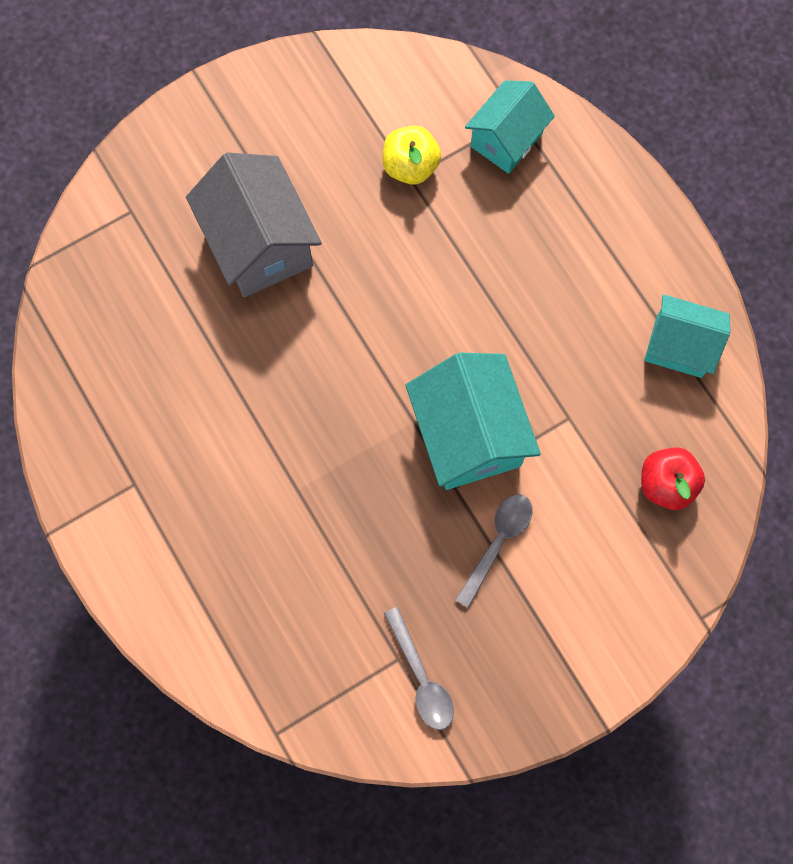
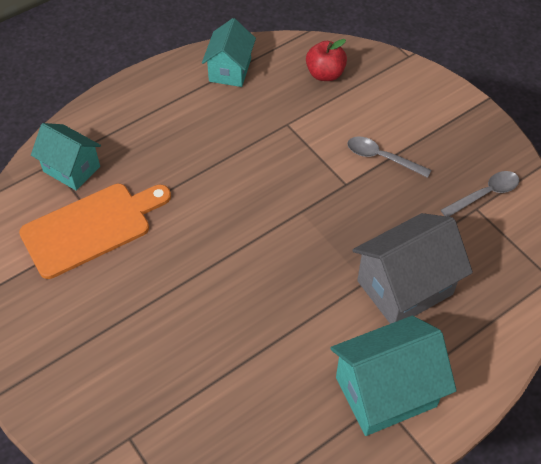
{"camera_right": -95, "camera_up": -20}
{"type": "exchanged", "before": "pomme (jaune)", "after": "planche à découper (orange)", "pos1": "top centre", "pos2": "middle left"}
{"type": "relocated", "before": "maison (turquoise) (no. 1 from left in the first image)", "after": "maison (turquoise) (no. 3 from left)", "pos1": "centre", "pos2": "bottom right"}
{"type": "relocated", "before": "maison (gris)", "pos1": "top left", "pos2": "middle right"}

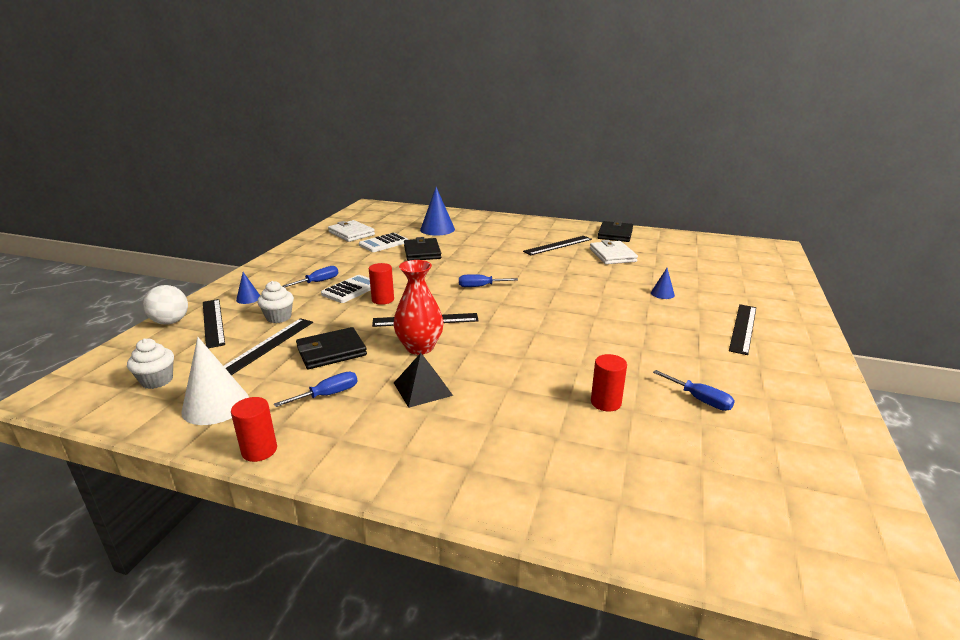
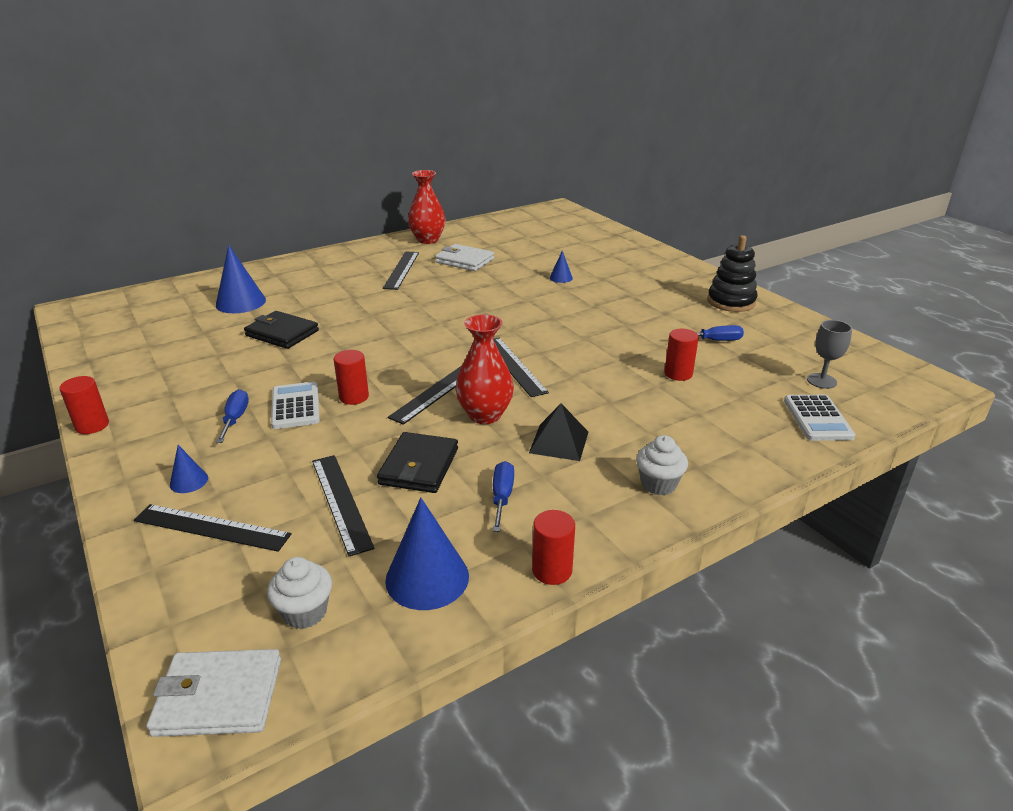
{"camera_right": -50, "camera_up": 5}
{"type": "appeared", "after": "cylindre (rouge) (no. 1 from left)", "pos2": "middle left"}
{"type": "relocated", "before": "portefeuille (blanc) (no. 1 from left)", "pos1": "centre", "pos2": "bottom left"}
{"type": "colour", "before": "cône (blanc)", "after": "cône (bleu) (no. 3 from left)", "pos1": "middle left", "pos2": "bottom centre"}
{"type": "exchanged", "before": "portefeuille (noir) (no. 3 from left)", "after": "vase (rouge) (no. 1 from left)", "pos1": "centre", "pos2": "top centre"}
{"type": "relocated", "before": "règle (noir) (no. 5 from left)", "pos1": "middle right", "pos2": "centre"}
{"type": "relocated", "before": "muffin (blanc) (no. 2 from left)", "pos1": "middle left", "pos2": "centre"}
{"type": "appeared", "after": "jouet à empiler (noir)", "pos2": "middle right"}
{"type": "relocated", "before": "calculatrice (blanc) (no. 2 from left)", "pos1": "centre", "pos2": "middle right"}
{"type": "appeared", "after": "verre à pied (gris)", "pos2": "middle right"}
{"type": "missing", "before": "balle (blanc)", "pos1": "middle left"}
{"type": "missing", "before": "tournevis (bleu) (no. 3 from left)", "pos1": "centre"}

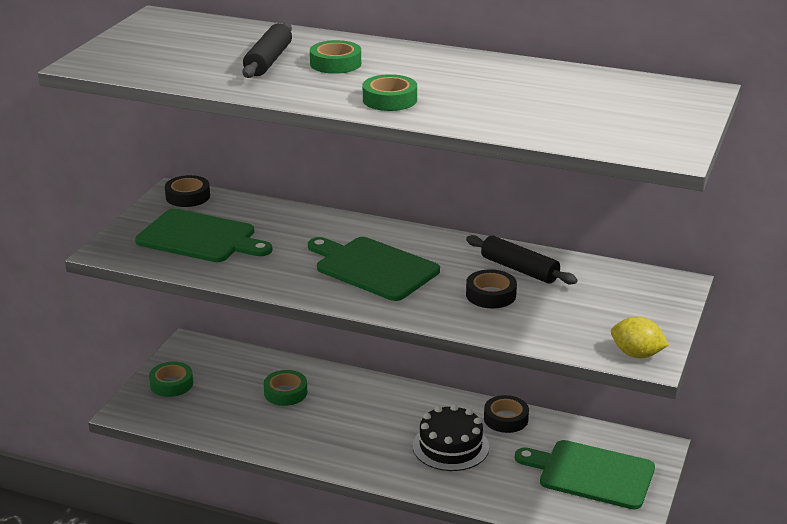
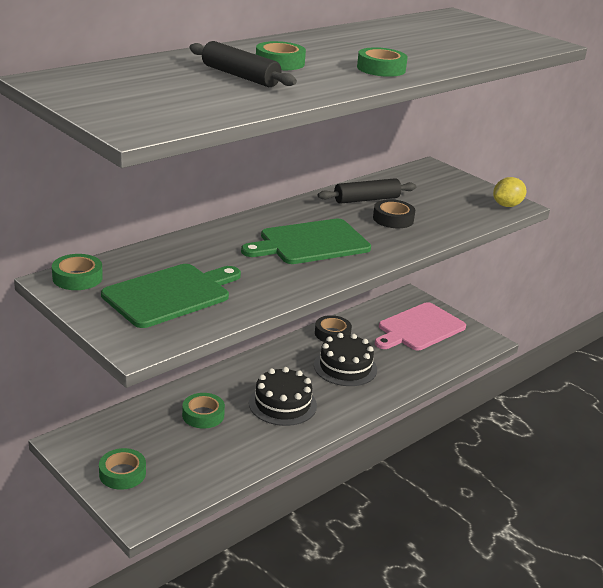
{"camera_right": -65, "camera_up": 0}
{"type": "colour", "before": "ruban adhésif (noir) (no. 1 from left)", "after": "ruban adhésif (vert) (no. 1 from left)", "pos1": "middle left", "pos2": "middle left"}
{"type": "appeared", "after": "gâteau (noir) (no. 1 from left)", "pos2": "bottom centre"}
{"type": "colour", "before": "planche à découper (vert) (no. 3 from left)", "after": "planche à découper (rose)", "pos1": "bottom right", "pos2": "middle right"}

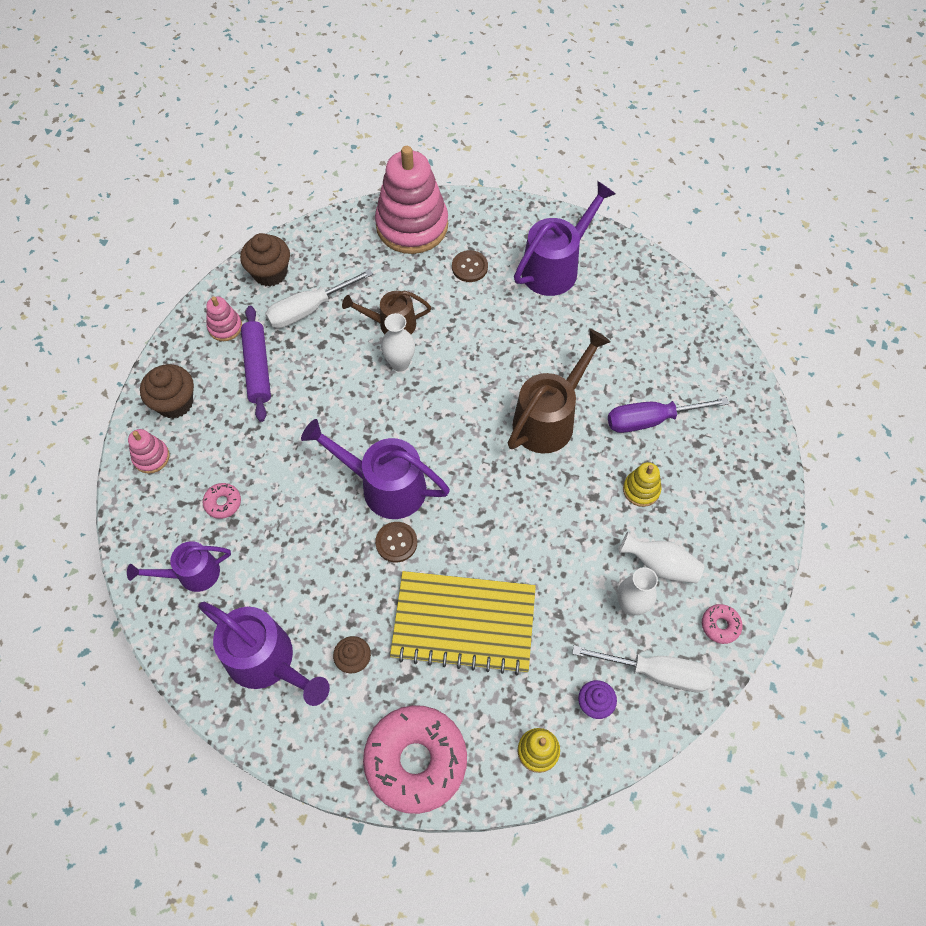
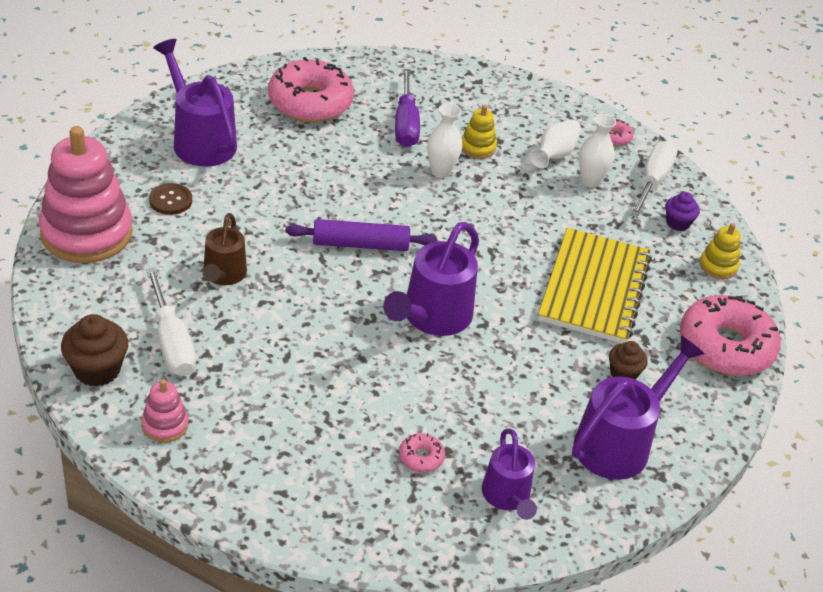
{"camera_right": -85, "camera_up": -20}
{"type": "appeared", "after": "beignet (rose) (no. 1 from left)", "pos2": "top centre"}
{"type": "relocated", "before": "rouleau à pâtisserie (violet)", "pos1": "middle left", "pos2": "centre"}
{"type": "relocated", "before": "vase (blanc) (no. 1 from left)", "pos1": "centre", "pos2": "top centre"}
{"type": "missing", "before": "jouet à empiler (rose) (no. 1 from left)", "pos1": "middle left"}
{"type": "missing", "before": "muffin (marron) (no. 1 from left)", "pos1": "middle left"}
{"type": "missing", "before": "bouton (marron) (no. 1 from left)", "pos1": "centre"}
{"type": "missing", "before": "arrosoir (marron) (no. 2 from left)", "pos1": "centre"}

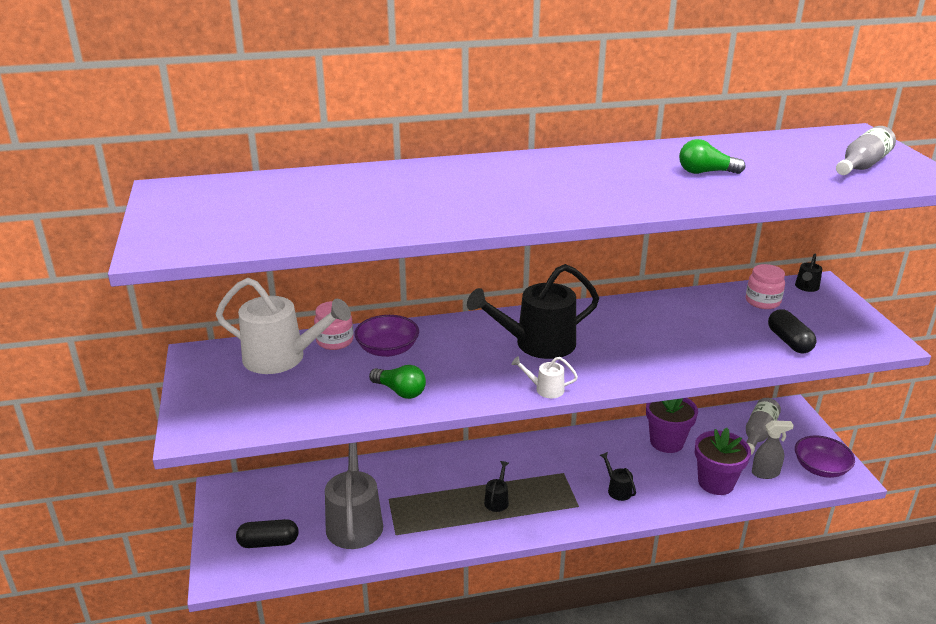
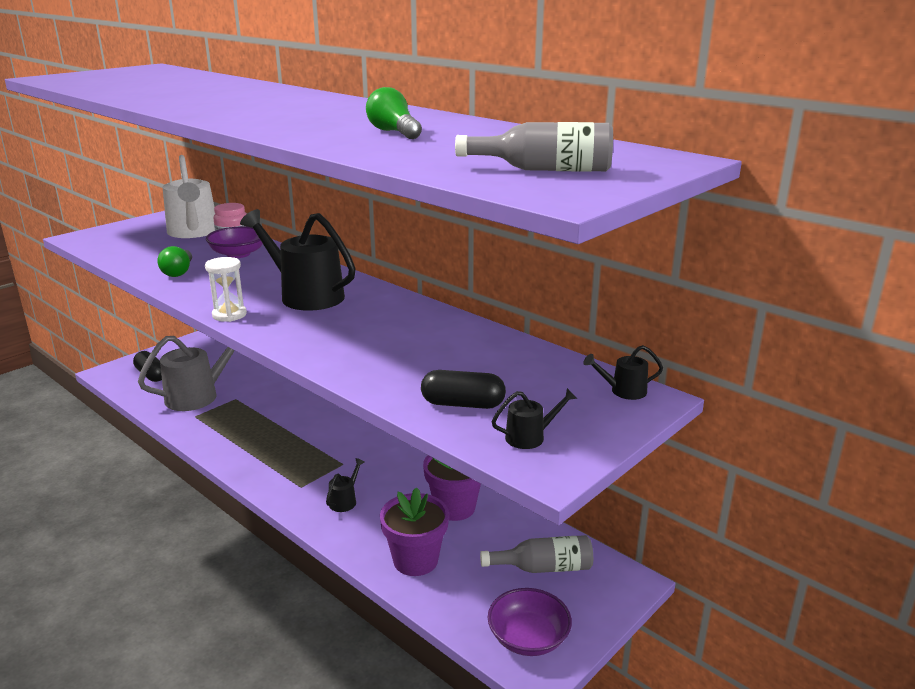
{"camera_right": 55, "camera_up": -5}
{"type": "exchanged", "before": "arrosoir (blanc) (no. 2 from left)", "after": "sablier (blanc)", "pos1": "centre", "pos2": "middle left"}
{"type": "spun", "before": "gélule (noir) (no. 2 from left)", "pos1": "middle right", "pos2": "centre", "turn": 60}
{"type": "relocated", "before": "arrosoir (noir) (no. 1 from left in the first image)", "after": "arrosoir (noir) (no. 3 from left)", "pos1": "bottom centre", "pos2": "centre"}
{"type": "missing", "before": "bocal (rose) (no. 2 from left)", "pos1": "middle right"}
{"type": "missing", "before": "vaporisateur (gris)", "pos1": "bottom right"}

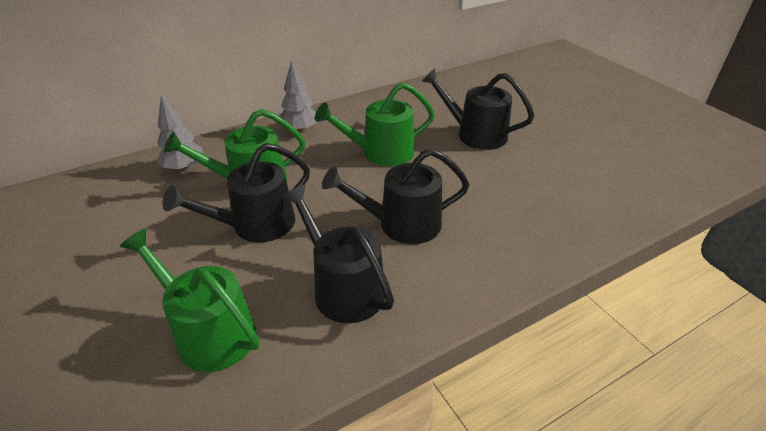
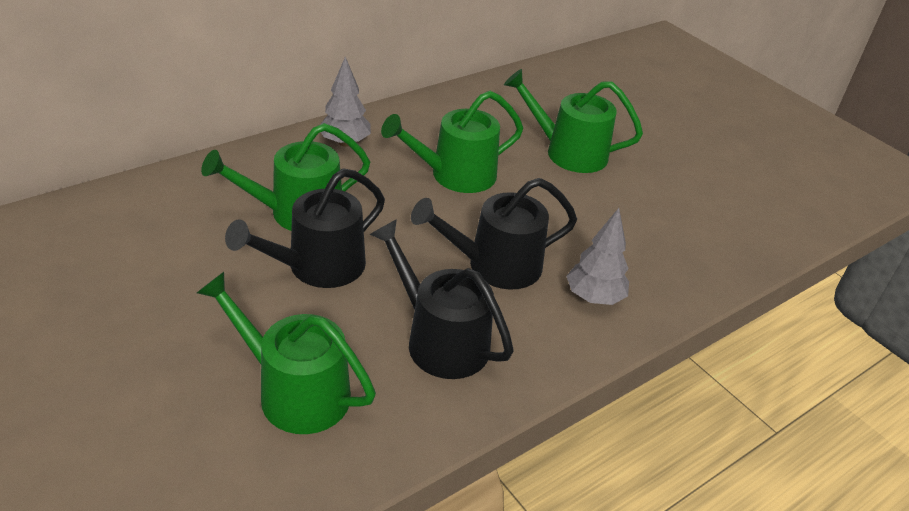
{"camera_right": -10, "camera_up": 0}
{"type": "colour", "before": "arrosoir (noir) (no. 4 from left)", "after": "arrosoir (vert) (no. 4 from left)", "pos1": "top centre", "pos2": "top centre"}
{"type": "relocated", "before": "arbre (gris) (no. 1 from left in the first image)", "after": "arbre (gris) (no. 2 from left)", "pos1": "top left", "pos2": "centre"}

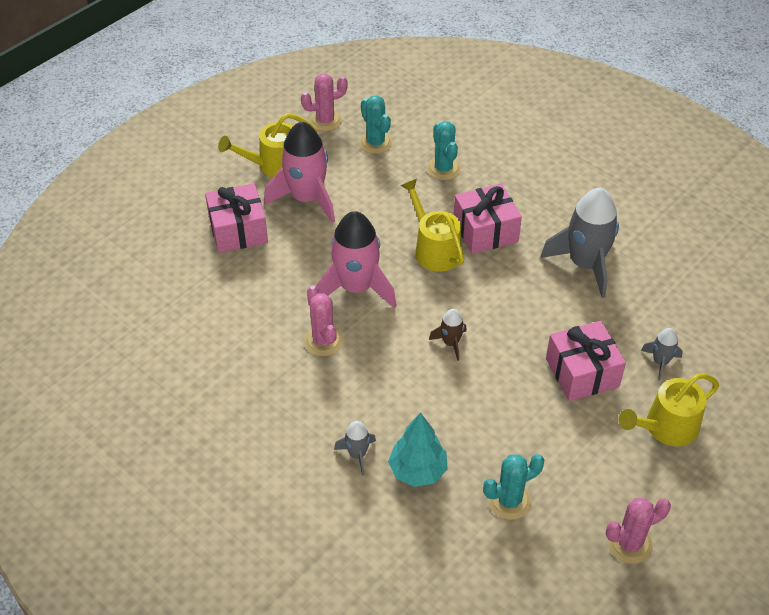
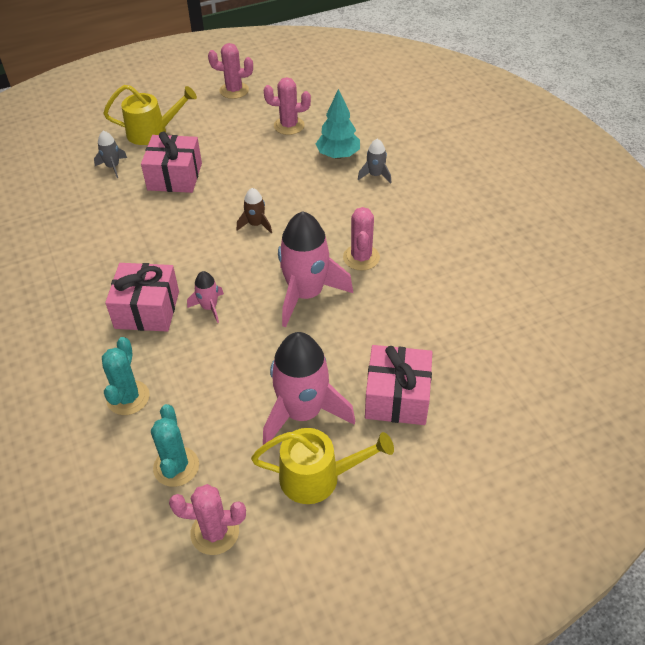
{"camera_right": -155, "camera_up": 0}
{"type": "exchanged", "before": "arrosoir (jaune) (no. 2 from left)", "after": "fusée (rose) (no. 1 from left)", "pos1": "centre", "pos2": "middle left"}
{"type": "colour", "before": "cactus (turquoise) (no. 3 from left)", "after": "cactus (rose) (no. 3 from left)", "pos1": "bottom right", "pos2": "top centre"}
{"type": "missing", "before": "fusée (gris) (no. 2 from left)", "pos1": "middle right"}

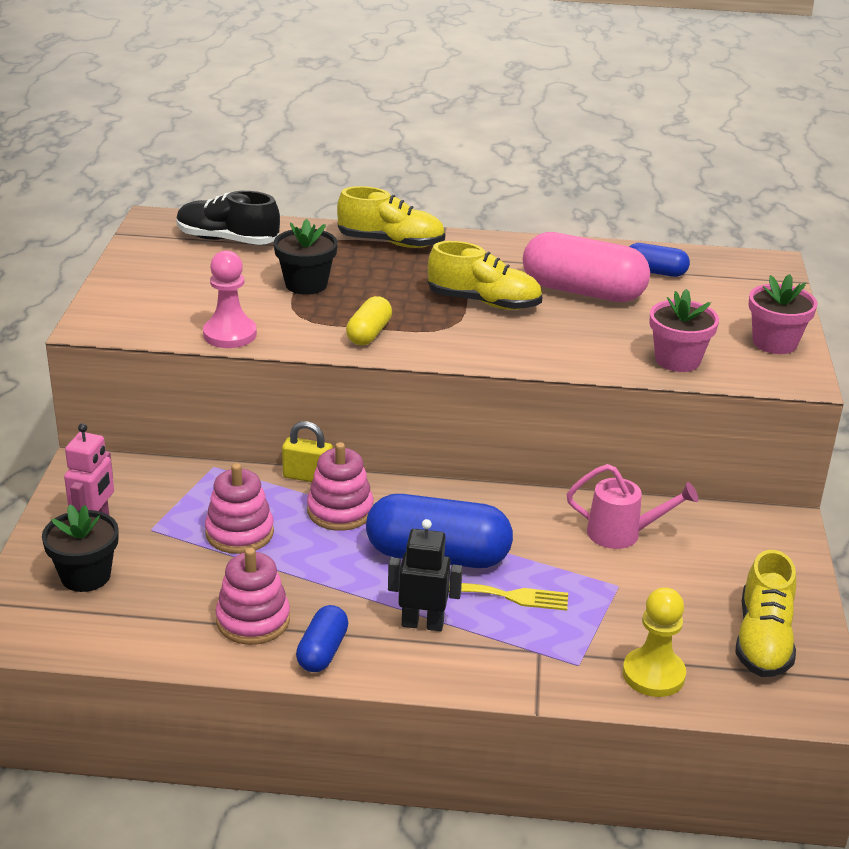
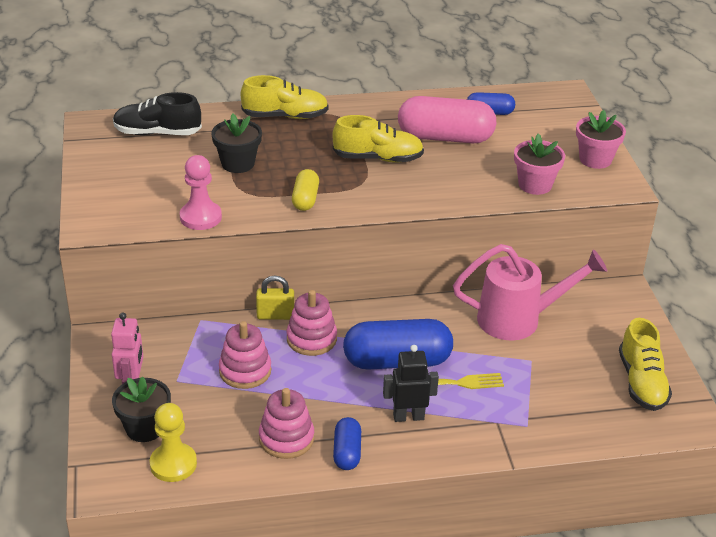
{"camera_right": -15, "camera_up": 5}
{"type": "relocated", "before": "pion (jaune)", "pos1": "bottom right", "pos2": "bottom left"}
{"type": "size", "before": "arrosoir (rose)", "pos1": "middle right", "pos2": "middle right", "scale": 1.6}

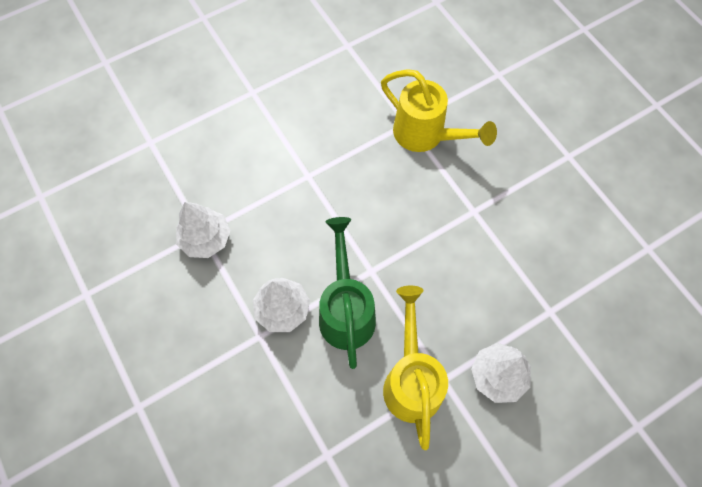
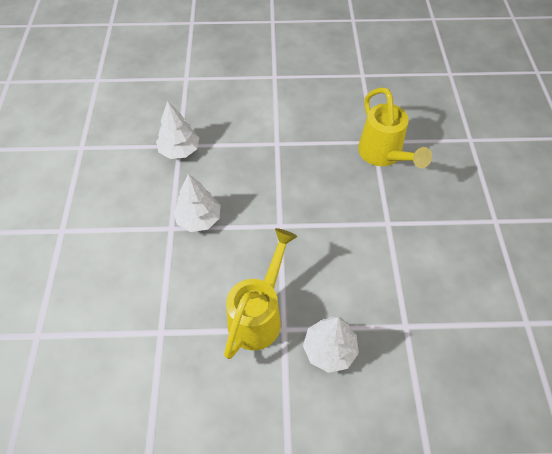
{"camera_right": 30, "camera_up": -10}
{"type": "missing", "before": "arrosoir (vert)", "pos1": "centre"}

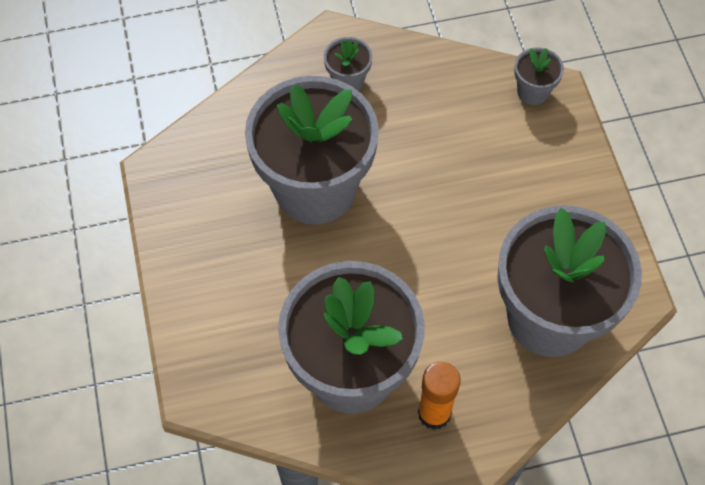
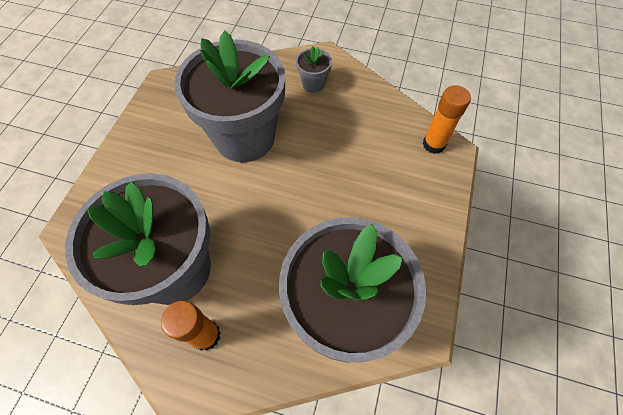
{"camera_right": 30, "camera_up": 0}
{"type": "exchanged", "before": "pot de fleurs (gris) (no. 4 from left)", "after": "bâton de colle (orange) (no. 2 from left)", "pos1": "top right", "pos2": "top right"}

